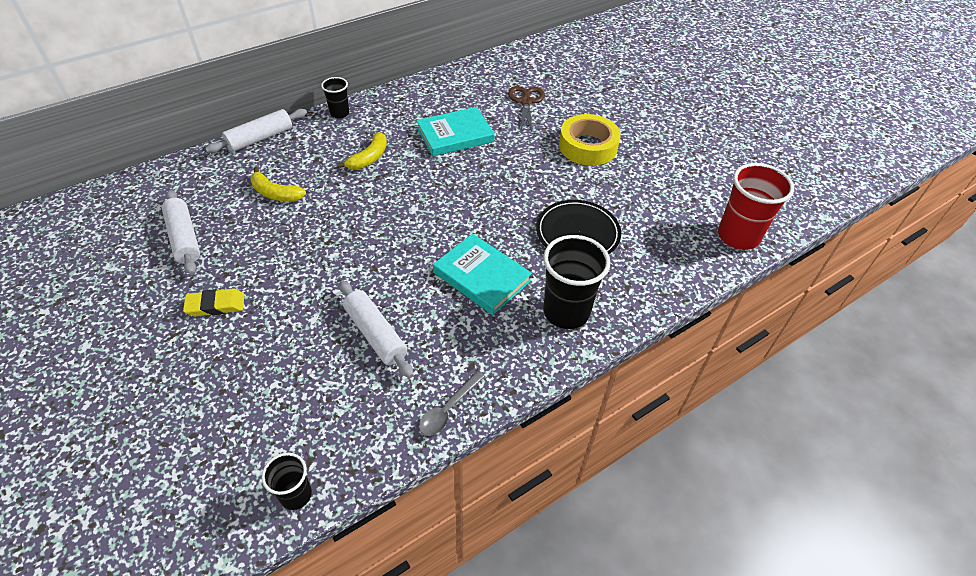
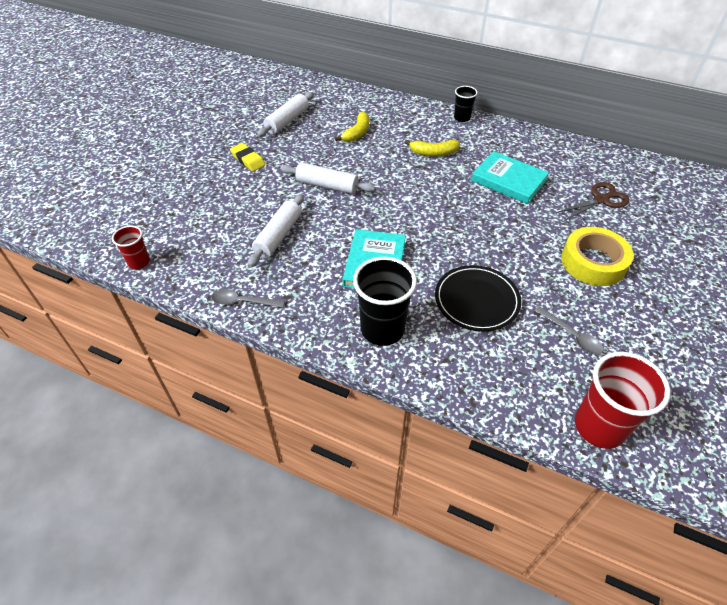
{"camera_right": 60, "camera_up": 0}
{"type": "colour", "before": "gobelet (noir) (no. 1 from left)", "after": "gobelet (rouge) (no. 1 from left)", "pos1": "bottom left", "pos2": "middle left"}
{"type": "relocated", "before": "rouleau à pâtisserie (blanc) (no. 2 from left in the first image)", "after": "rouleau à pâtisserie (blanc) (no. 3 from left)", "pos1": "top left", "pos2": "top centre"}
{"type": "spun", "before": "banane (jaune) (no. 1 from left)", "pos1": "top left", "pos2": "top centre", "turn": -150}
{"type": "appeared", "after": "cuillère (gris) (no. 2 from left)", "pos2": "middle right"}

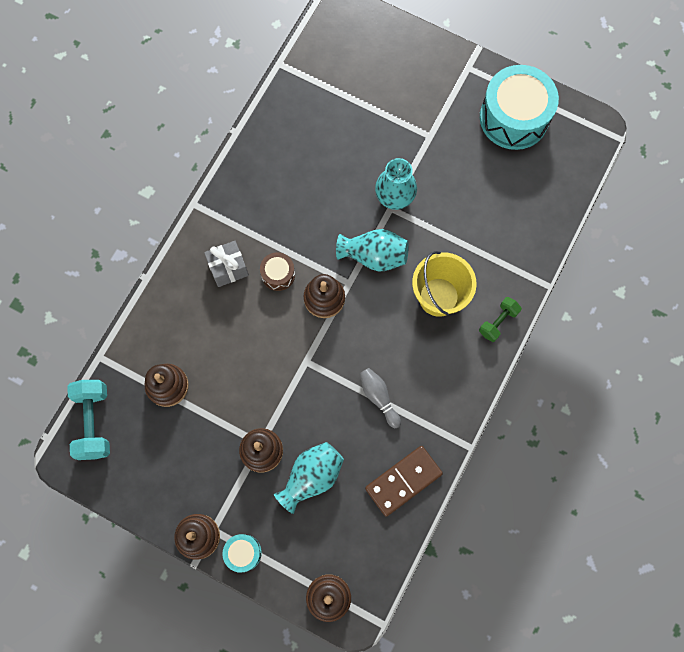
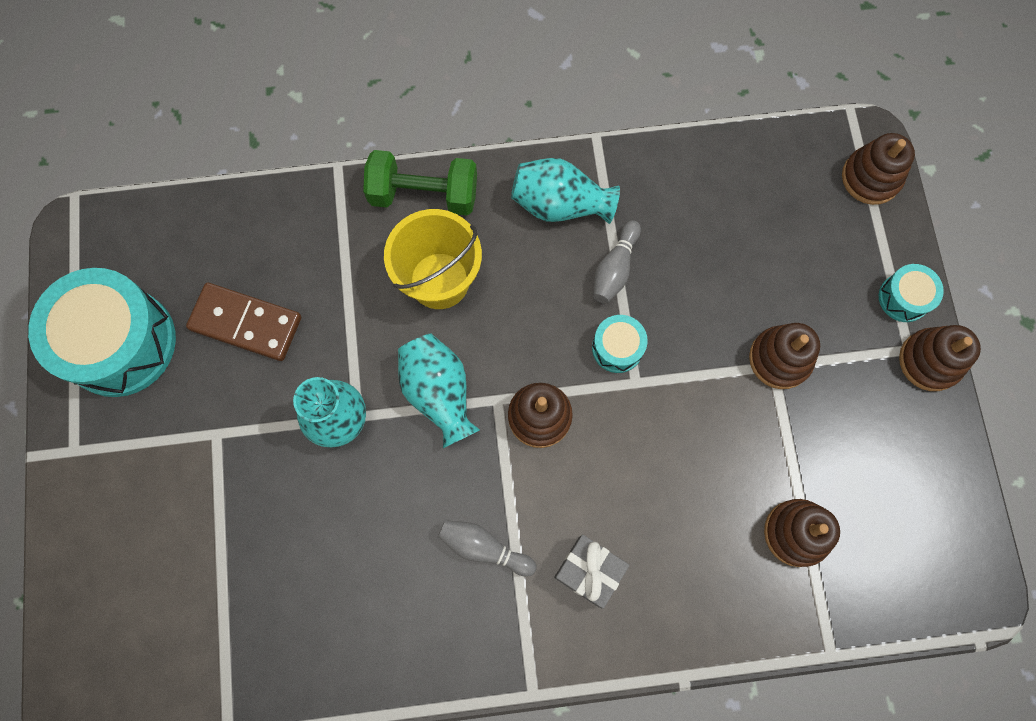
{"camera_right": -125, "camera_up": 0}
{"type": "relocated", "before": "domino (marron)", "pos1": "bottom centre", "pos2": "middle left"}
{"type": "size", "before": "haltère (vert)", "pos1": "middle right", "pos2": "top centre", "scale": 1.65}
{"type": "appeared", "after": "quille (gris) (no. 1 from left)", "pos2": "bottom centre"}
{"type": "relocated", "before": "vase (turquoise) (no. 1 from left in the first image)", "after": "vase (turquoise) (no. 3 from left)", "pos1": "bottom centre", "pos2": "top centre"}
{"type": "appeared", "after": "tambour (turquoise) (no. 2 from left)", "pos2": "centre"}
{"type": "missing", "before": "haltère (turquoise)", "pos1": "middle left"}
{"type": "missing", "before": "tambour (marron)", "pos1": "centre"}

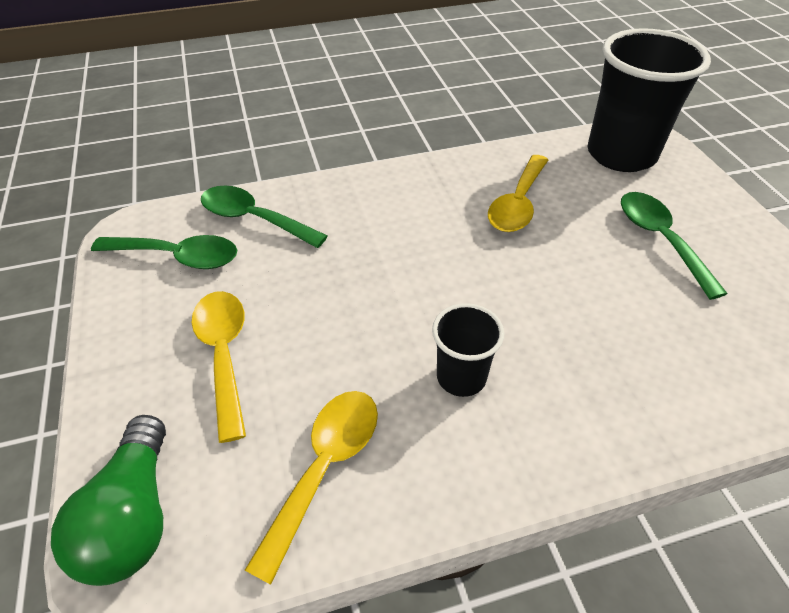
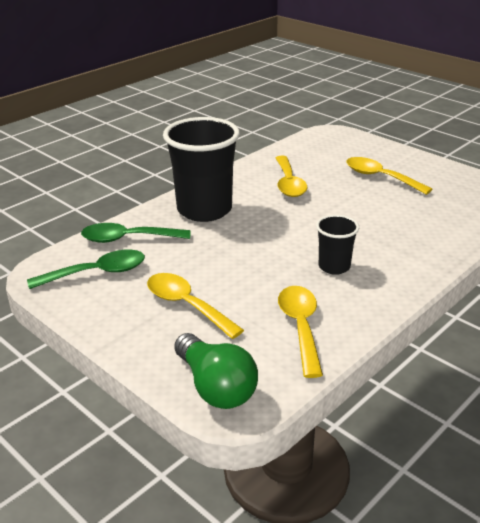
{"camera_right": -30, "camera_up": -15}
{"type": "relocated", "before": "gobelet (noir) (no. 2 from left in the first image)", "after": "gobelet (noir) (no. 1 from left)", "pos1": "top right", "pos2": "top centre"}
{"type": "colour", "before": "cuillère (vert) (no. 3 from left)", "after": "cuillère (jaune) (no. 4 from left)", "pos1": "middle right", "pos2": "middle right"}

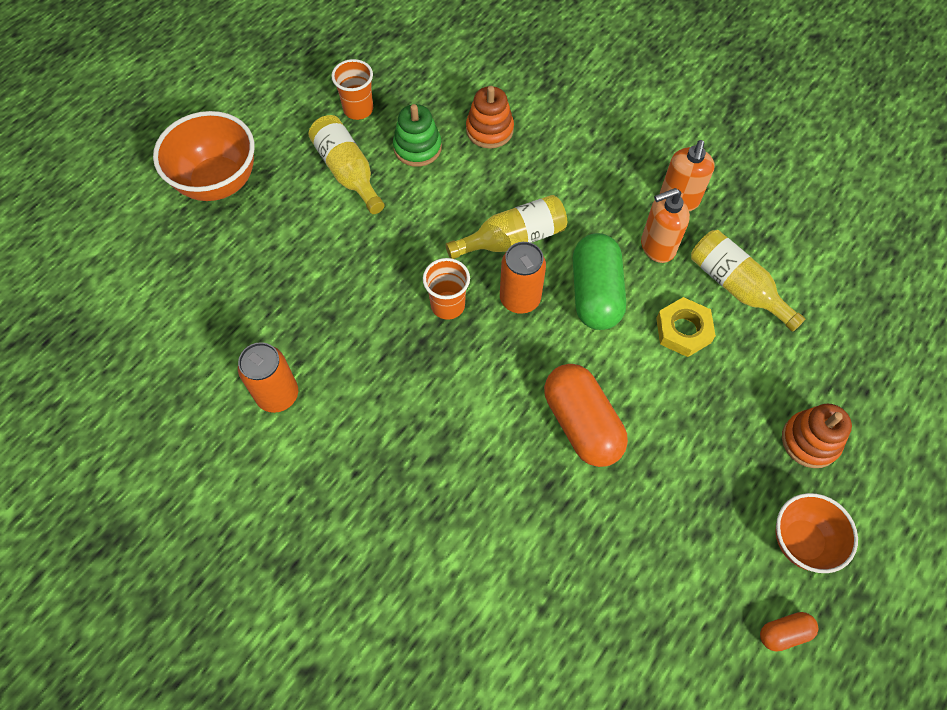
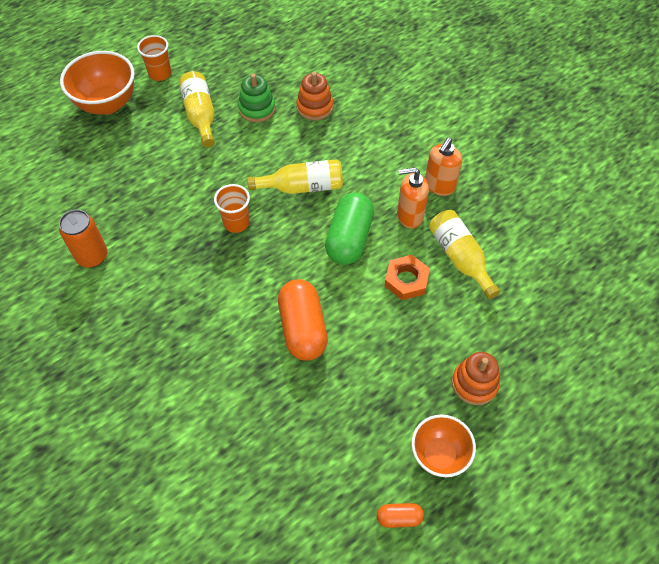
{"camera_right": 15, "camera_up": -5}
{"type": "relocated", "before": "gobelet (orange) (no. 1 from left)", "pos1": "top centre", "pos2": "top left"}
{"type": "colour", "before": "écrou (jaune)", "after": "écrou (orange)", "pos1": "middle right", "pos2": "centre"}
{"type": "missing", "before": "canette (orange) (no. 2 from left)", "pos1": "centre"}

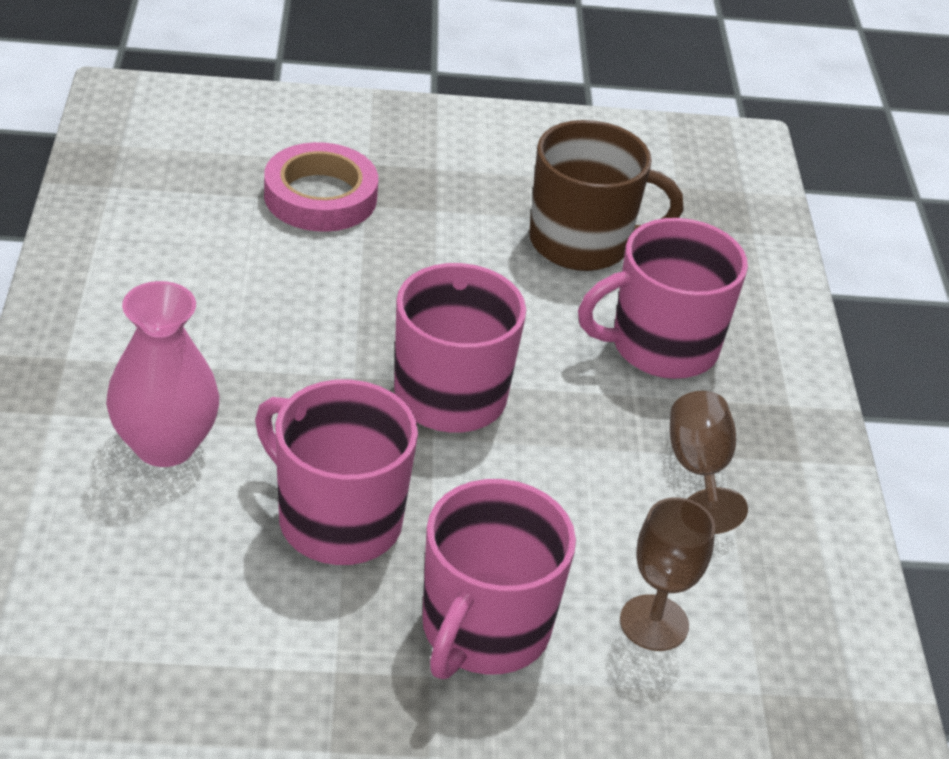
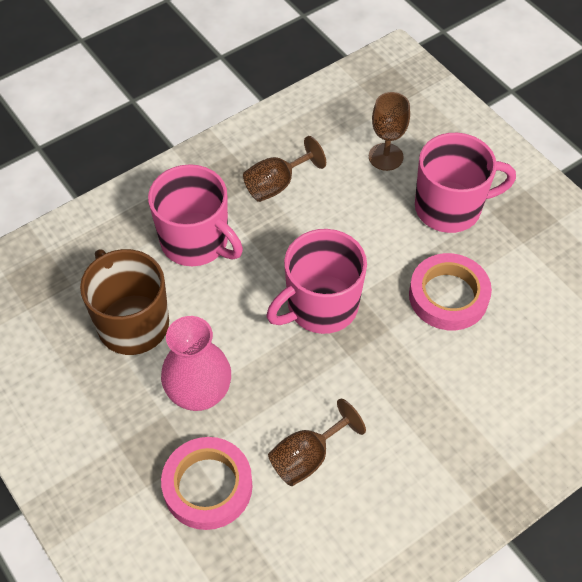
{"camera_right": -120, "camera_up": 15}
{"type": "relocated", "before": "vase (rose)", "pos1": "middle left", "pos2": "centre"}
{"type": "appeared", "after": "verre à pied (marron) (no. 2 from left)", "pos2": "bottom centre"}
{"type": "exchanged", "before": "tasse (rose) (no. 1 from left)", "after": "ruban adhésif (rose) (no. 2 from left)", "pos1": "centre", "pos2": "middle right"}

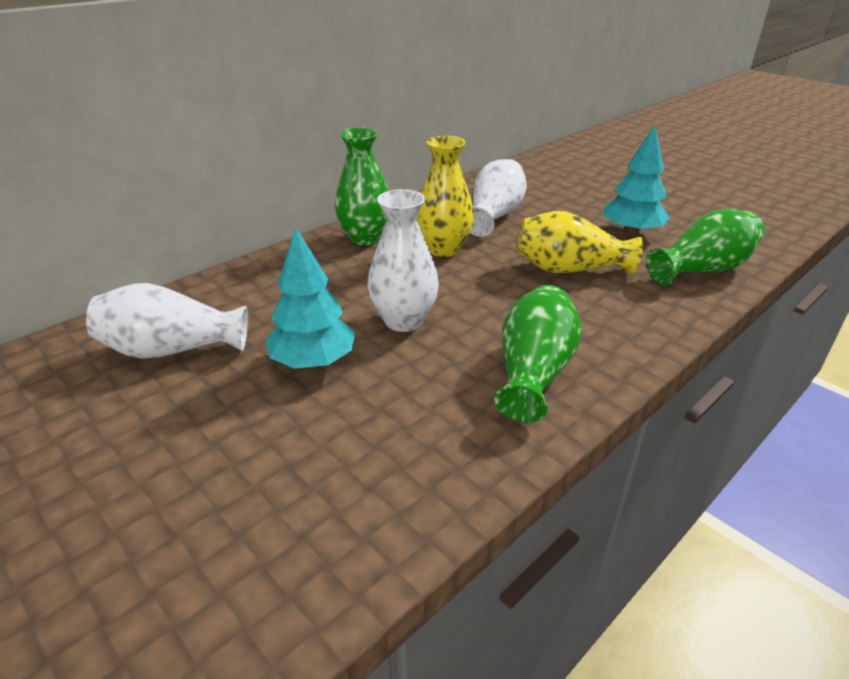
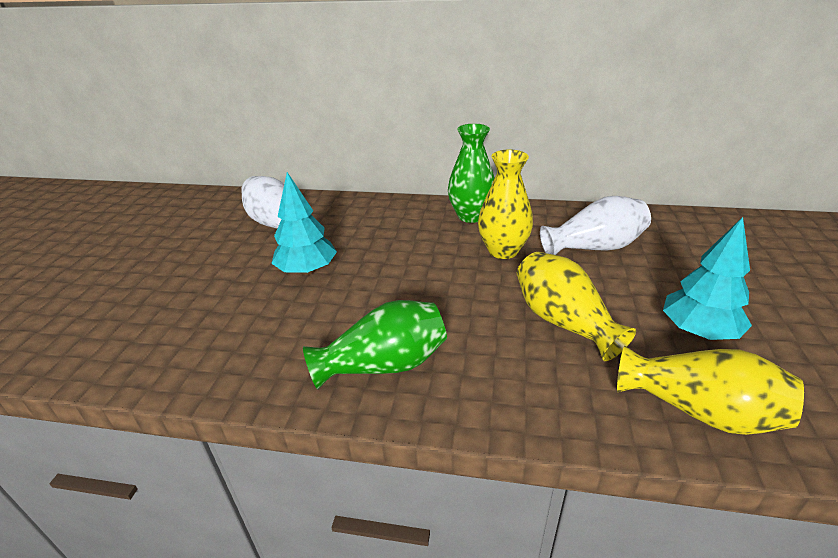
{"camera_right": 55, "camera_up": 0}
{"type": "colour", "before": "vase (vert) (no. 3 from left)", "after": "vase (jaune) (no. 3 from left)", "pos1": "middle right", "pos2": "bottom right"}
{"type": "missing", "before": "vase (blanc) (no. 2 from left)", "pos1": "centre"}

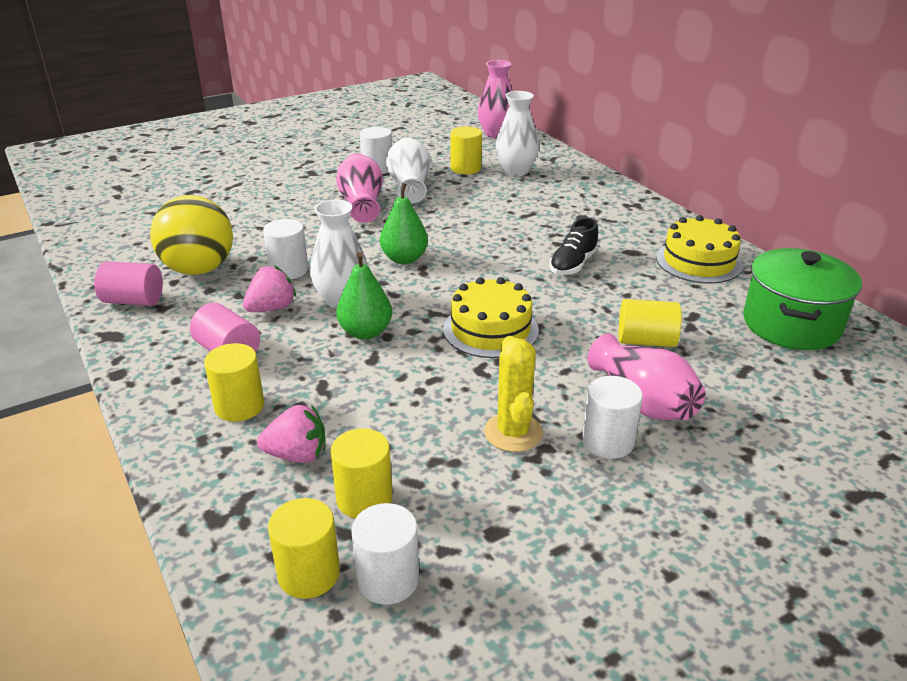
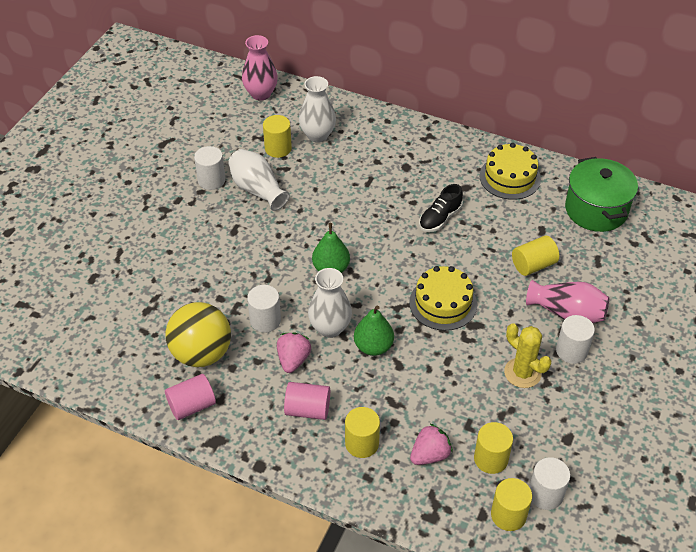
{"camera_right": -35, "camera_up": 15}
{"type": "spun", "before": "chaussure (noir)", "pos1": "centre", "pos2": "centre", "turn": 45}
{"type": "missing", "before": "vase (rose) (no. 1 from left)", "pos1": "top centre"}

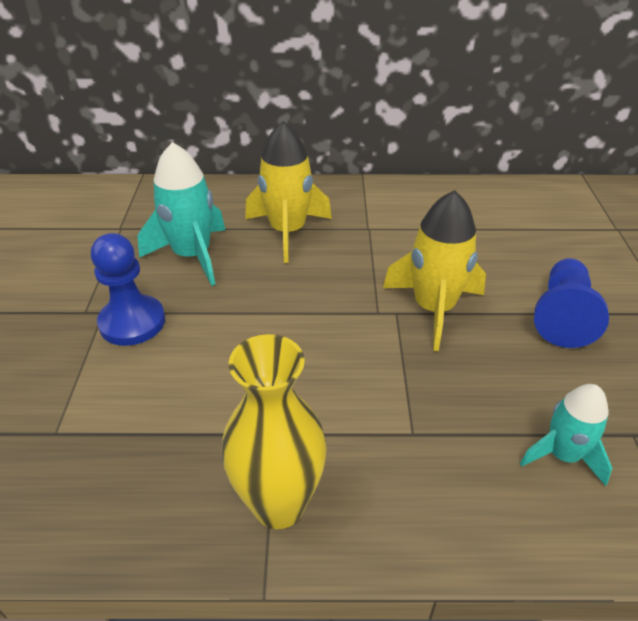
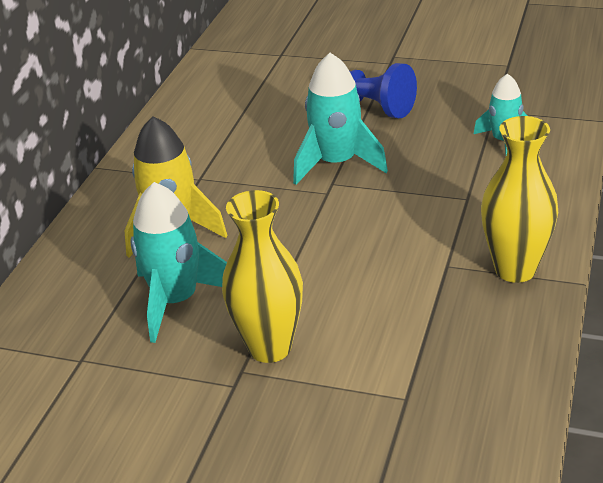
{"camera_right": -70, "camera_up": -5}
{"type": "exchanged", "before": "pion (bleu) (no. 1 from left)", "after": "vase (jaune) (no. 1 from left)", "pos1": "middle left", "pos2": "centre"}
{"type": "colour", "before": "fusée (jaune) (no. 2 from left)", "after": "fusée (turquoise) (no. 2 from left)", "pos1": "middle right", "pos2": "top centre"}

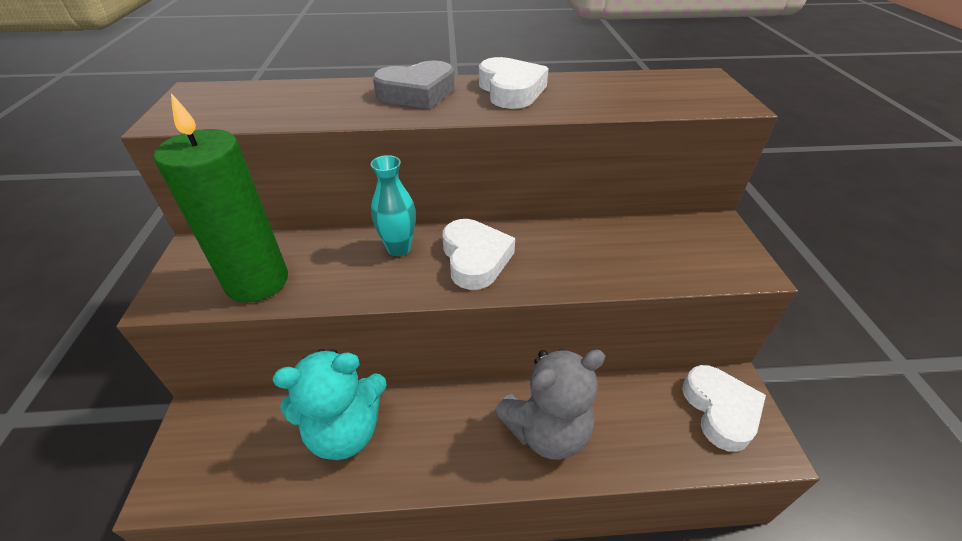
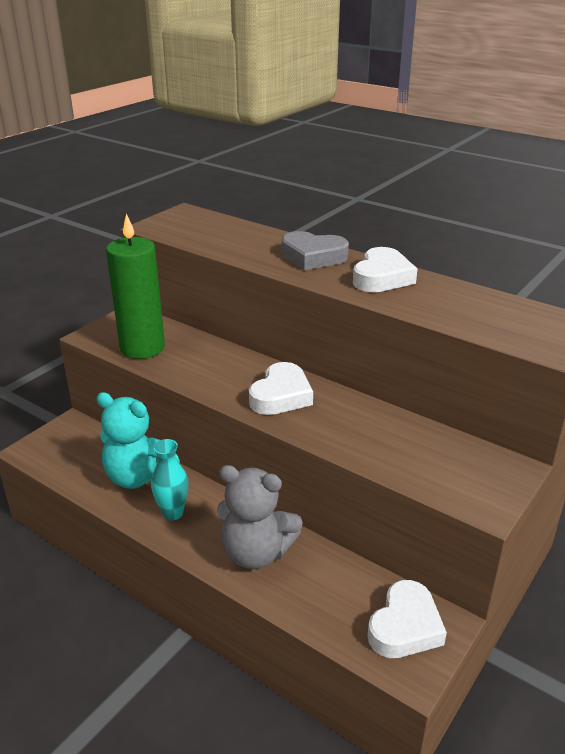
{"camera_right": 40, "camera_up": -10}
{"type": "relocated", "before": "vase (turquoise)", "pos1": "centre", "pos2": "middle left"}

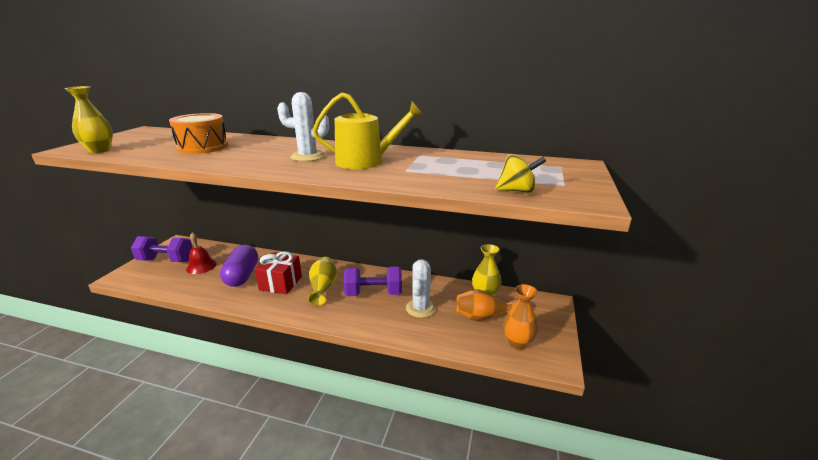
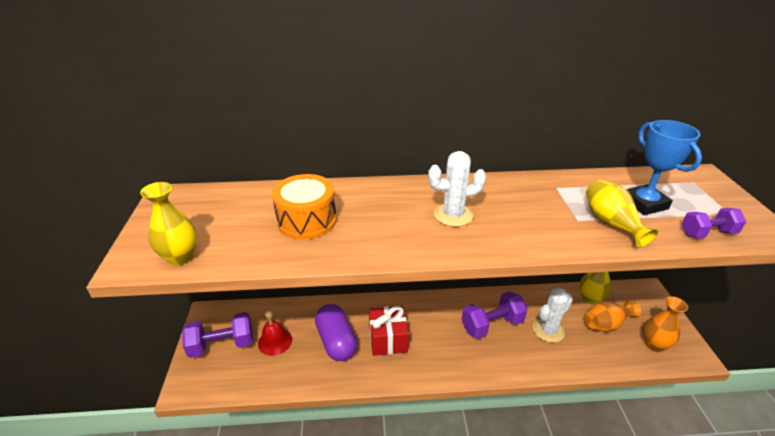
{"camera_right": -20, "camera_up": 10}
{"type": "spun", "before": "cactus (blanc) (no. 2 from left)", "pos1": "centre", "pos2": "bottom right", "turn": 60}
{"type": "relocated", "before": "vase (jaune) (no. 2 from left in the first image)", "after": "vase (jaune) (no. 3 from left)", "pos1": "centre", "pos2": "middle right"}
{"type": "appeared", "after": "trophée (bleu)", "pos2": "middle right"}
{"type": "exchanged", "before": "toupie (jaune)", "after": "haltère (violet) (no. 3 from left)", "pos1": "centre", "pos2": "middle right"}
{"type": "missing", "before": "arrosoir (jaune)", "pos1": "top centre"}

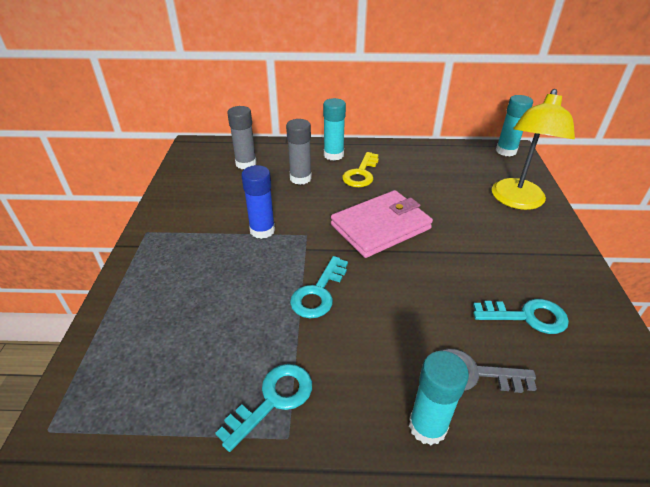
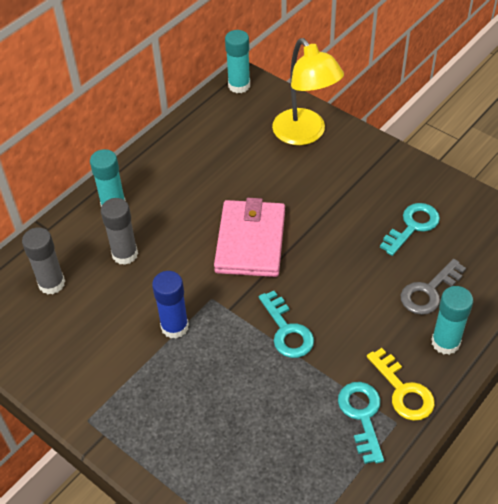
{"camera_right": -50, "camera_up": 10}
{"type": "relocated", "before": "clé (jaune)", "pos1": "centre", "pos2": "bottom right"}

